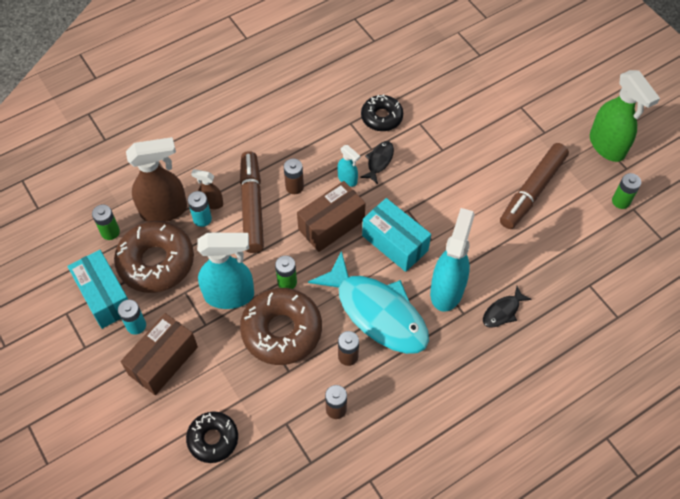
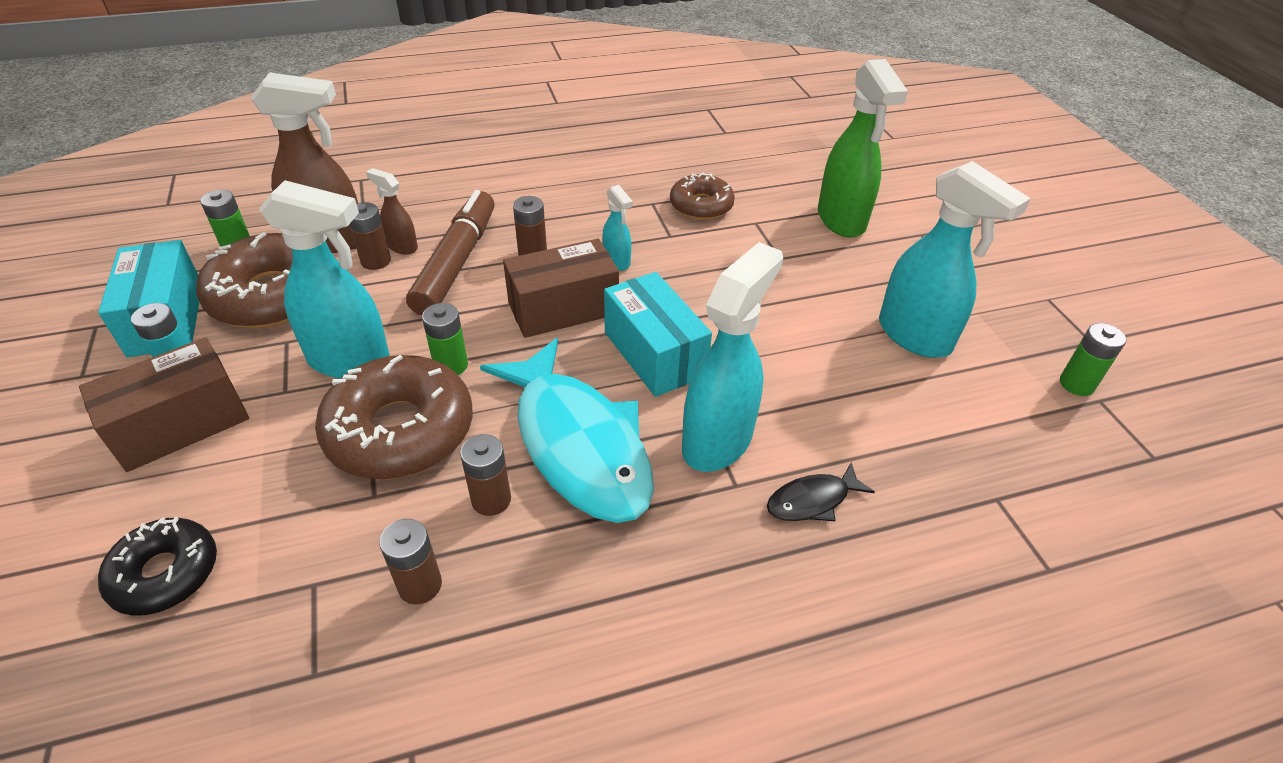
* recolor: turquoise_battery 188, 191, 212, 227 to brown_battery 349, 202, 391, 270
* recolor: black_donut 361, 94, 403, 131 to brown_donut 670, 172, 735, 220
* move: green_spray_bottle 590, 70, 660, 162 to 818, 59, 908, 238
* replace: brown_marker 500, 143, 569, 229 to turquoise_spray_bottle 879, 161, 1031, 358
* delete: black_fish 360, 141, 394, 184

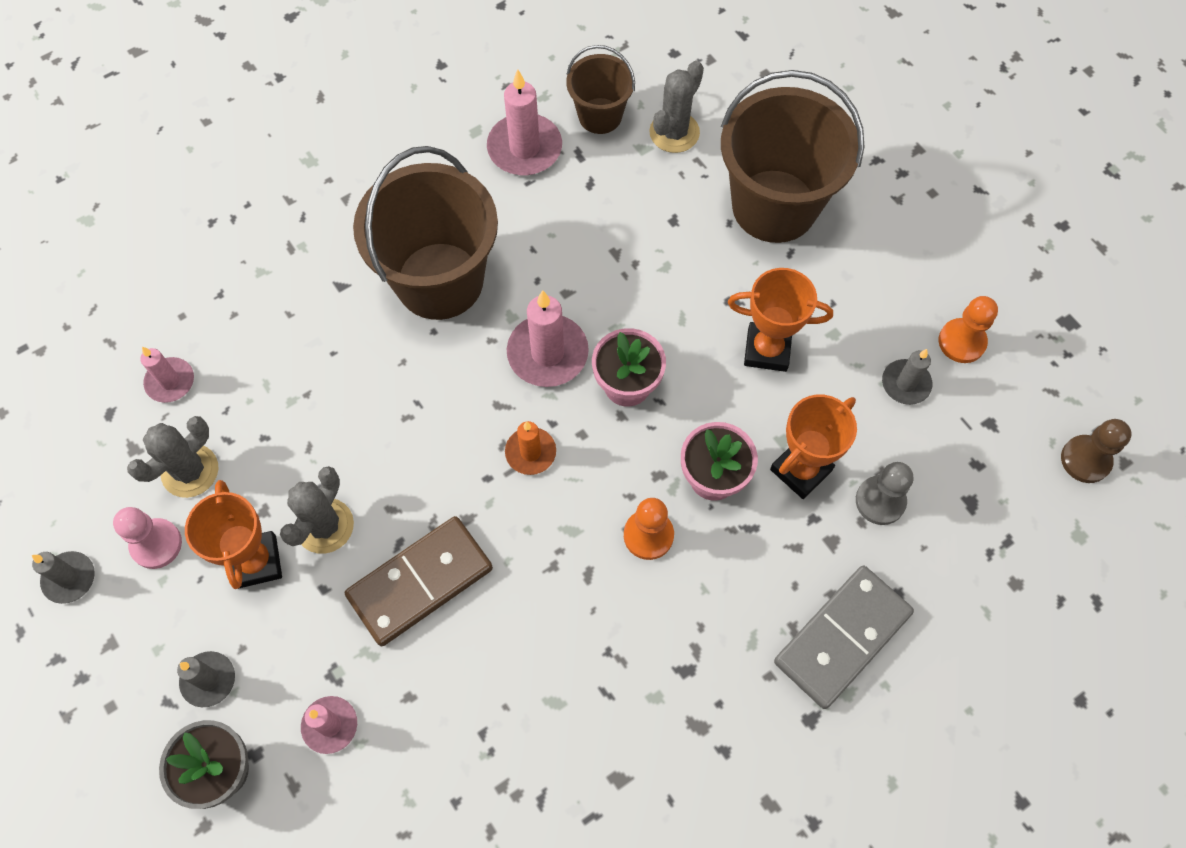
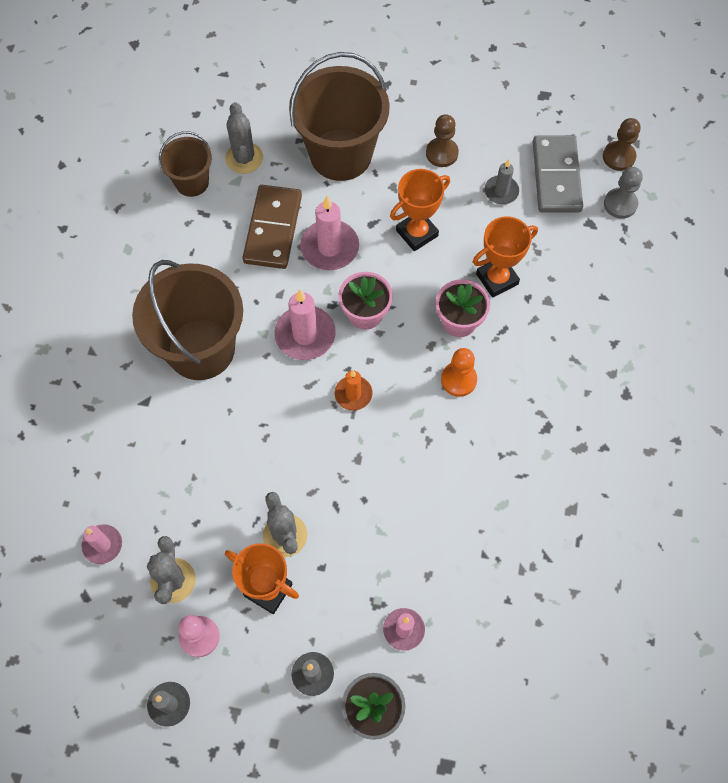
* move: brown_domino 345, 516, 493, 646 to 242, 185, 302, 269
* move: pink_candle 487, 70, 562, 175 to 300, 196, 359, 270
* insert: brown_pawn 426, 114, 459, 167
* rotate: orange_trophy 770, 394, 857, 499 = 473, 216, 538, 298 60 degrees clockwise
* move: grey_domino 774, 566, 914, 709 to 533, 135, 583, 213
* move: grey_pawn 856, 462, 913, 525 to 604, 167, 643, 219
* delete: orange_pawn 939, 296, 998, 363

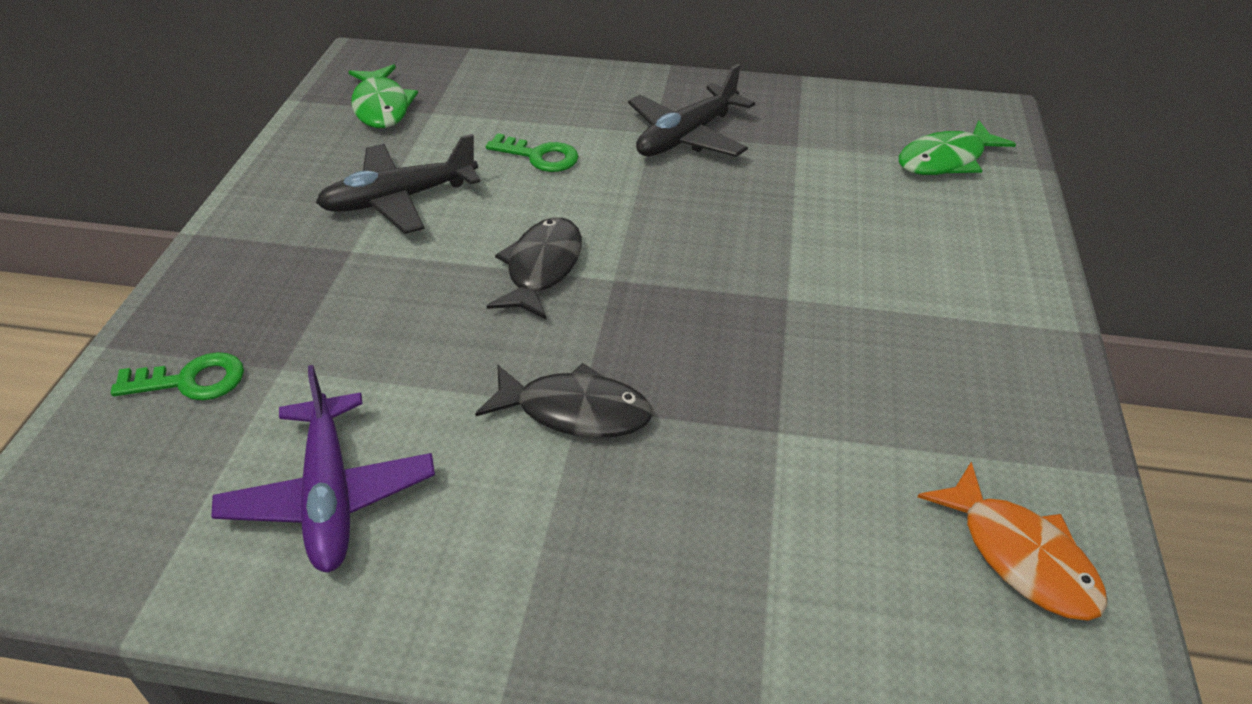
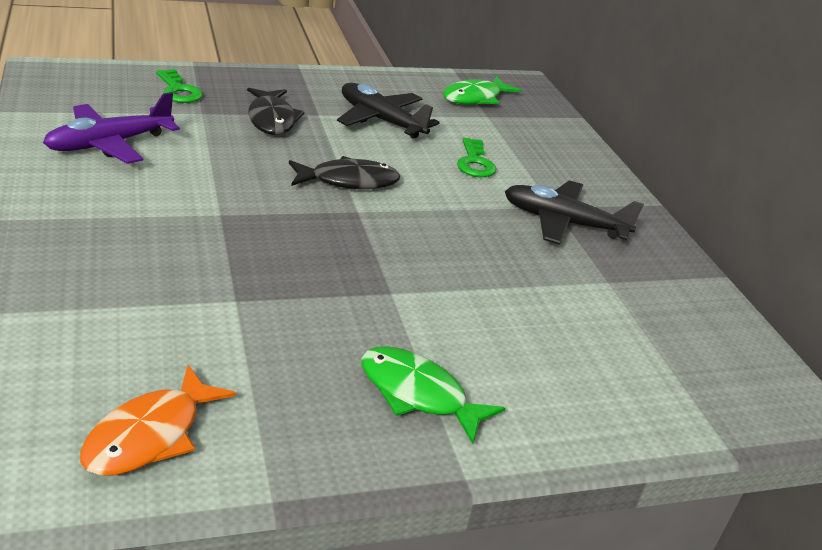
* move: black_fish 475, 363, 653, 438 to 247, 88, 304, 135
* move: green_fish 899, 120, 1016, 175 to 361, 346, 505, 444

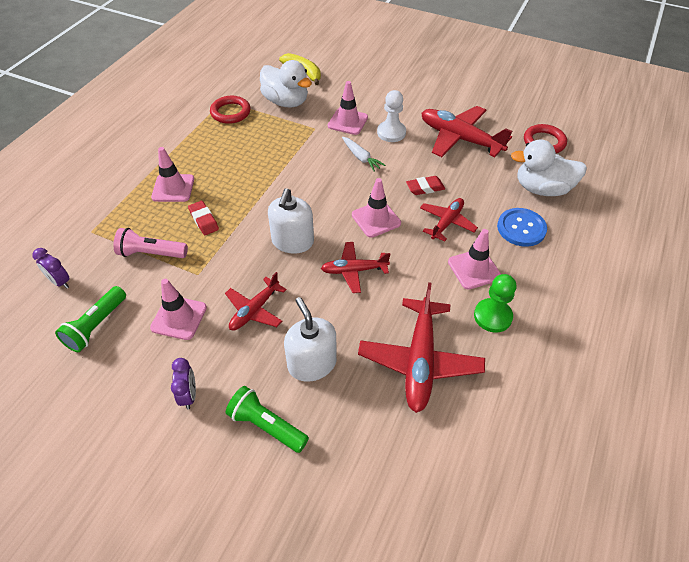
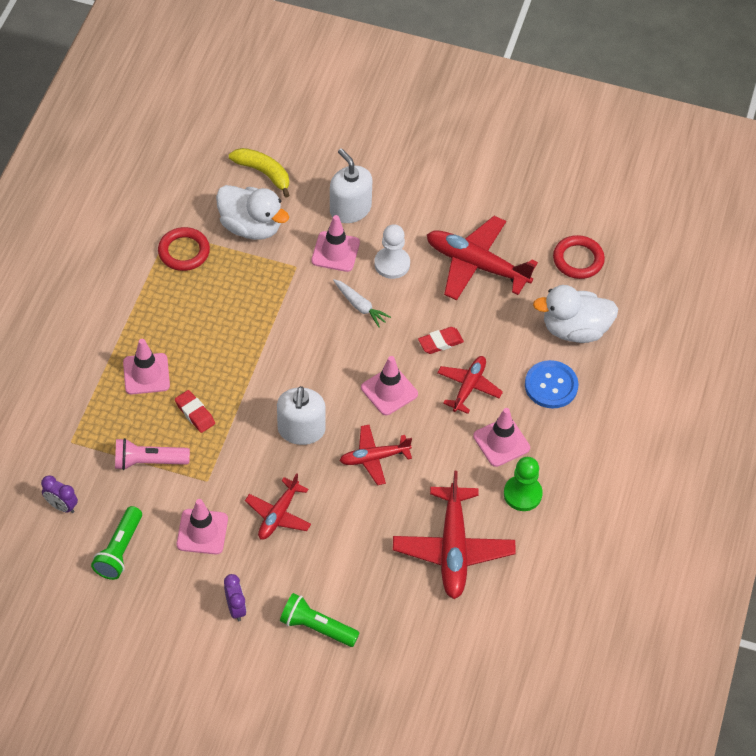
* move: white_soap_dispenser 284, 297, 337, 382 to 330, 148, 373, 223

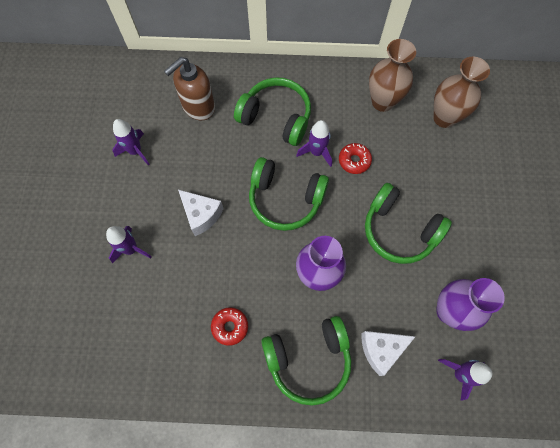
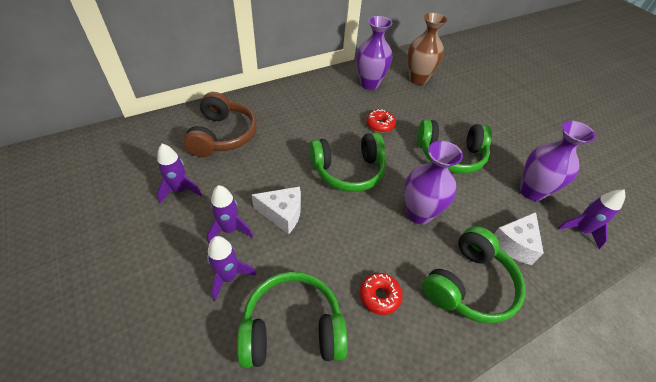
* replace: brown_soap_dispenser 164, 57, 215, 120 to brown_headphones 183, 92, 257, 157
* move: purple_rocket 296, 120, 332, 167 to 207, 185, 253, 244
* move: green_headphones 234, 77, 311, 146 to 237, 271, 348, 368
* recolor: brown_vase 369, 39, 416, 112 to purple_vase 356, 16, 393, 90

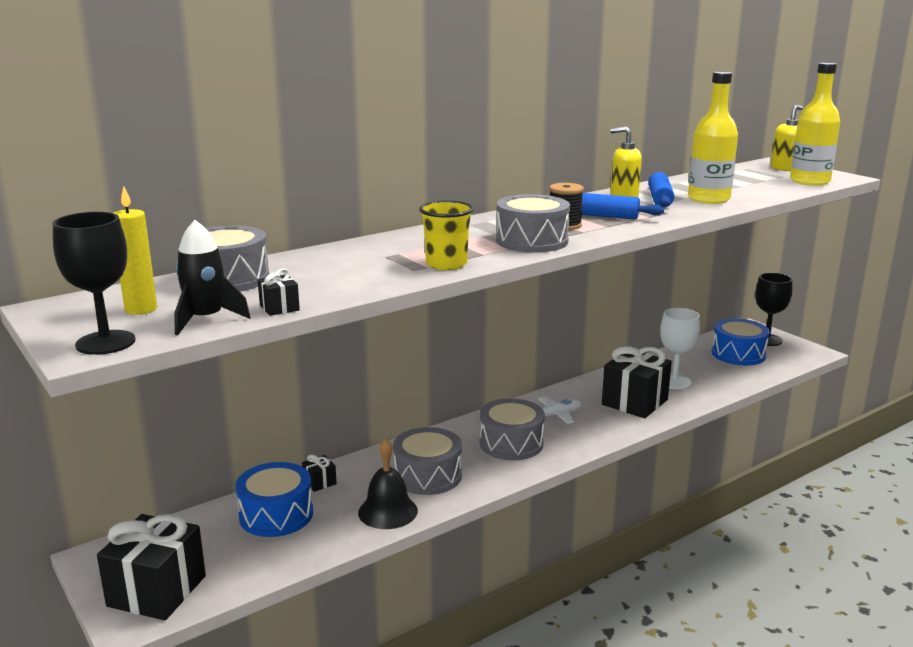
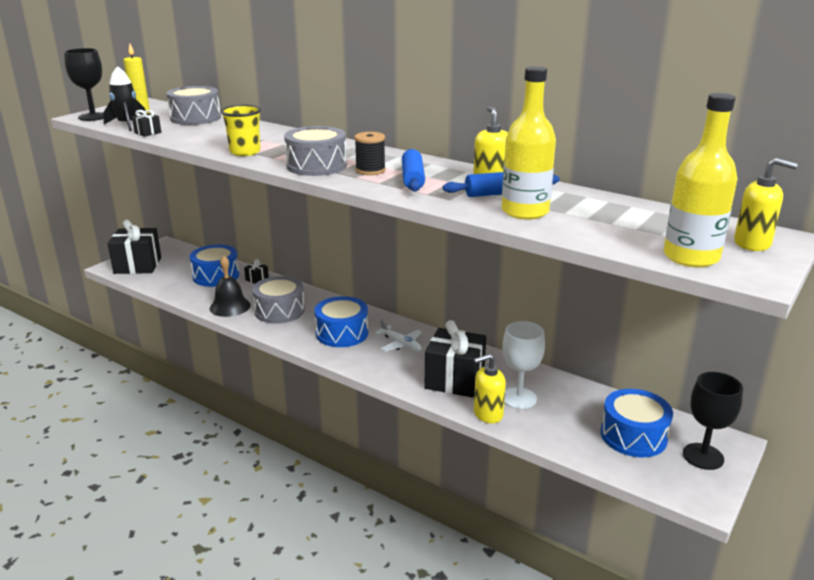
* recolor: grey_drum 480, 398, 545, 460 to blue_drum 314, 296, 368, 347
* insert: yellow_soap_dispenser 474, 354, 506, 423

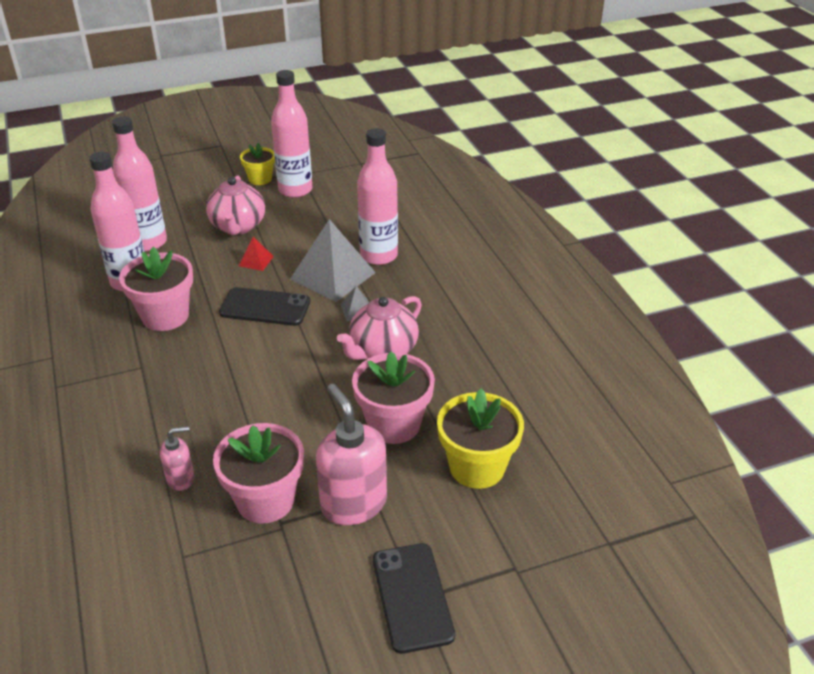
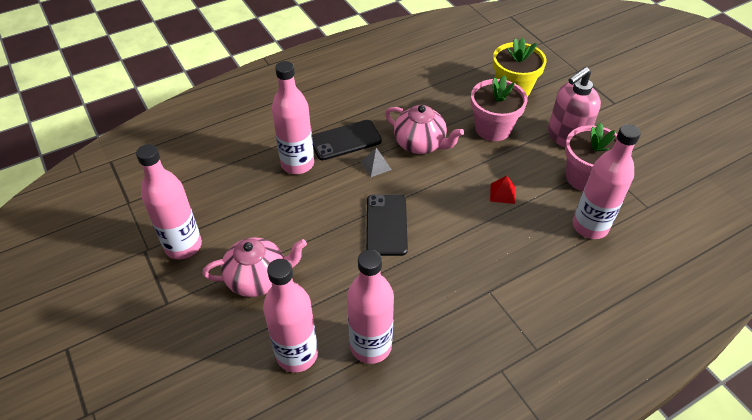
* move: black_phone 373, 543, 455, 654 to 312, 120, 382, 160
* move: red_pyramid 239, 237, 274, 271 to 490, 176, 515, 204
* replace: pink_soap_dispenser 160, 426, 194, 491 to pink_bottle 573, 124, 641, 239
* delete: pink_flower_pot 119, 247, 193, 331
* delete: yellow_flower_pot 240, 143, 275, 185
* delete: grey_pyramid 290, 219, 376, 302

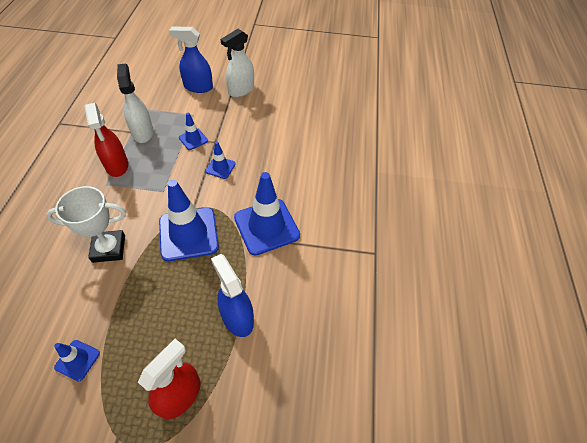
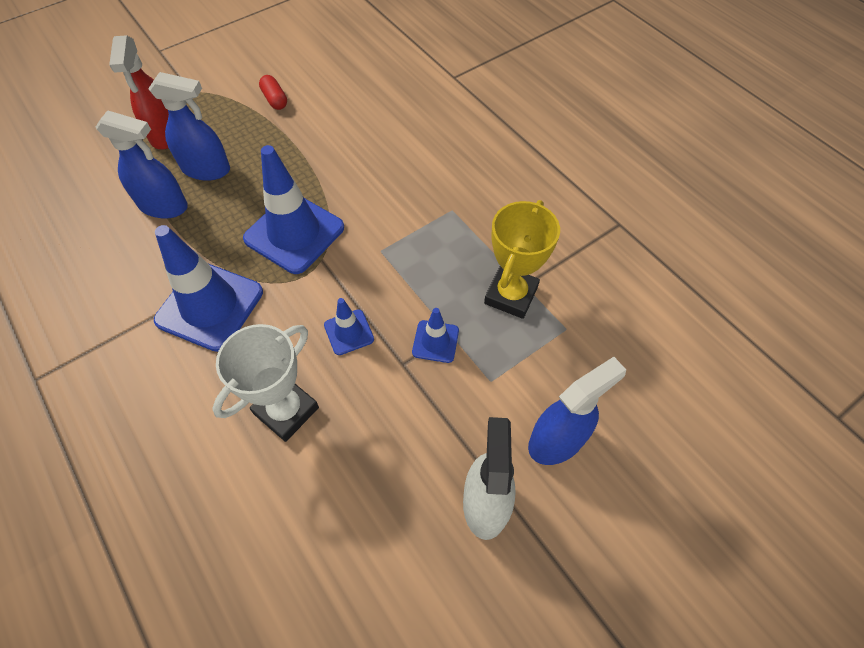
* insert: blue_spray_bottle 148, 72, 230, 181
* move: white_trophy 46, 186, 126, 263 to 212, 324, 319, 442
* replace: blue_traffic_cone 54, 340, 100, 381 to red_capsule 259, 75, 287, 110
* replace: white_spray_bottle 117, 64, 153, 143 to yellow_trophy 484, 200, 560, 319
* delete: red_spray_bottle 85, 103, 128, 177

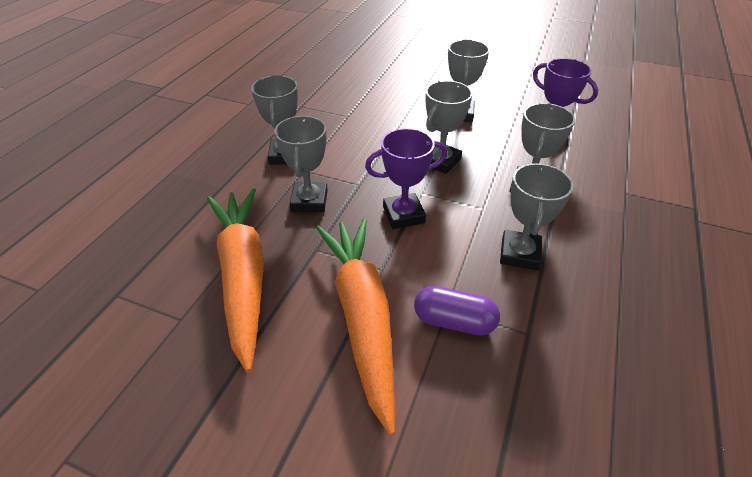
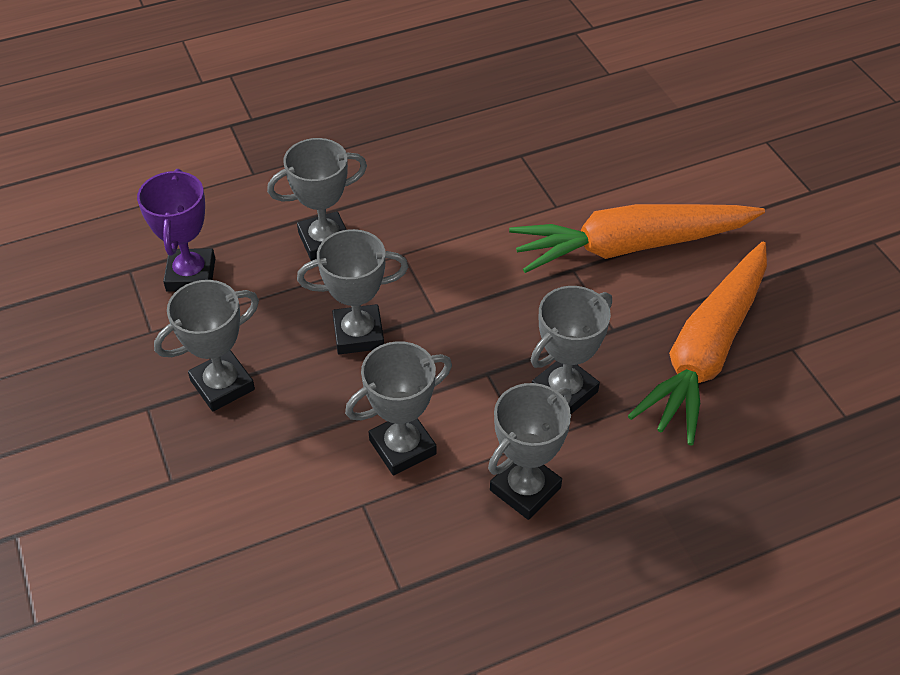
* move: grey_trophy 500, 163, 573, 270 to 345, 341, 452, 475
* rotate: orange_carrot 316, 218, 395, 435 = 509, 204, 765, 273 45 degrees clockwise
* delete: purple_trophy 365, 128, 447, 229
* delete: purple_capsule 414, 286, 500, 336

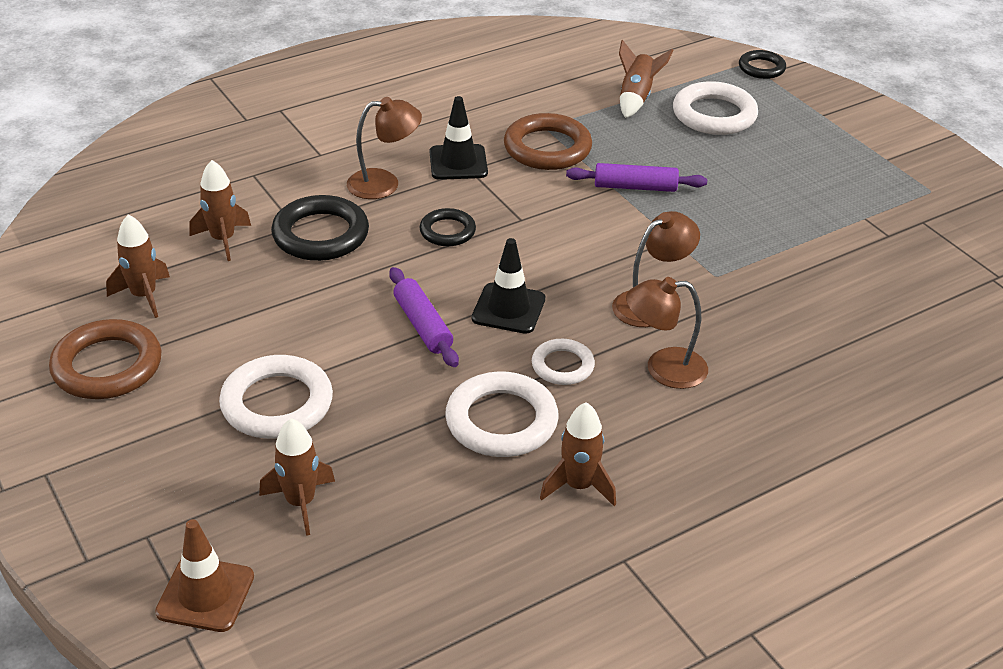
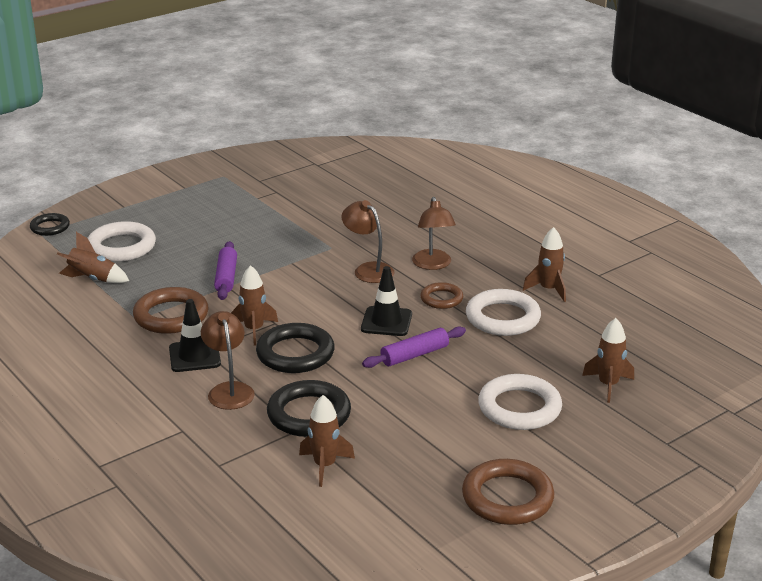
* move: brown_rocket 106, 214, 170, 318 to 231, 265, 278, 345
* resize: black_ring 420, 208, 476, 246 = 256, 323, 335, 373 x1.70
* recolor: white_ring 532, 339, 595, 385 to brown_ring 420, 282, 463, 309
* delete: brown_traffic_cone 155, 519, 254, 632

